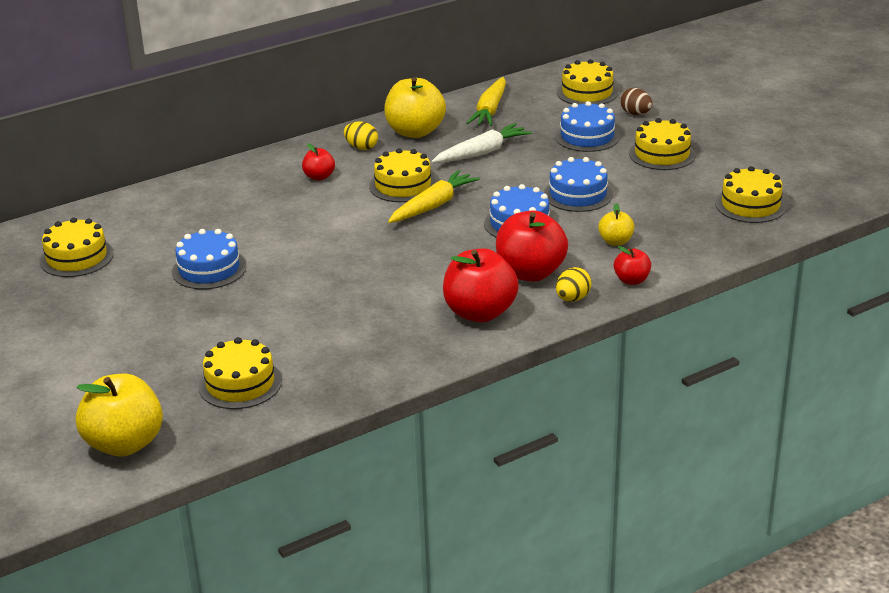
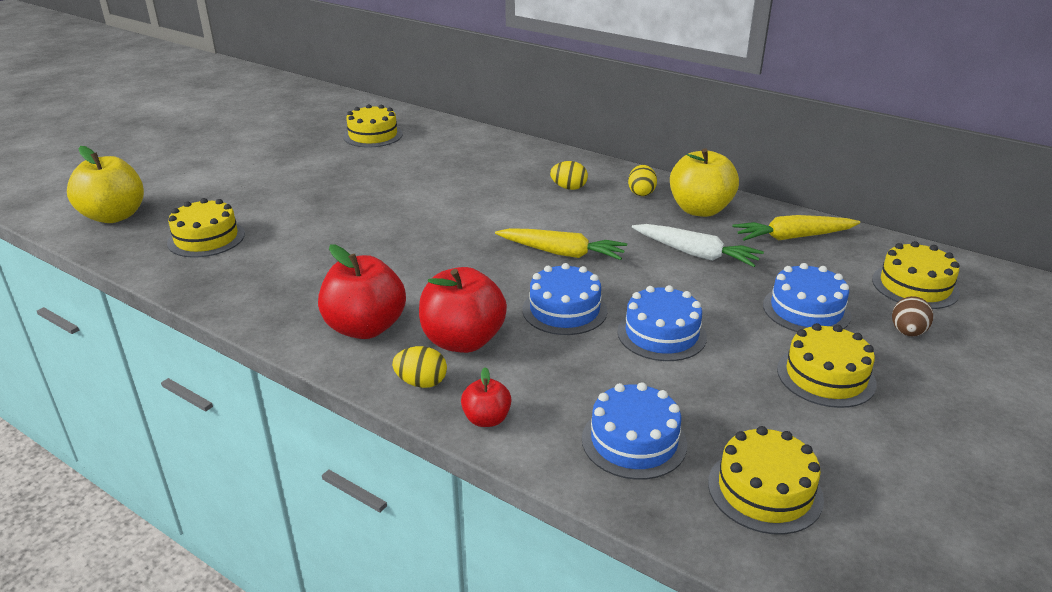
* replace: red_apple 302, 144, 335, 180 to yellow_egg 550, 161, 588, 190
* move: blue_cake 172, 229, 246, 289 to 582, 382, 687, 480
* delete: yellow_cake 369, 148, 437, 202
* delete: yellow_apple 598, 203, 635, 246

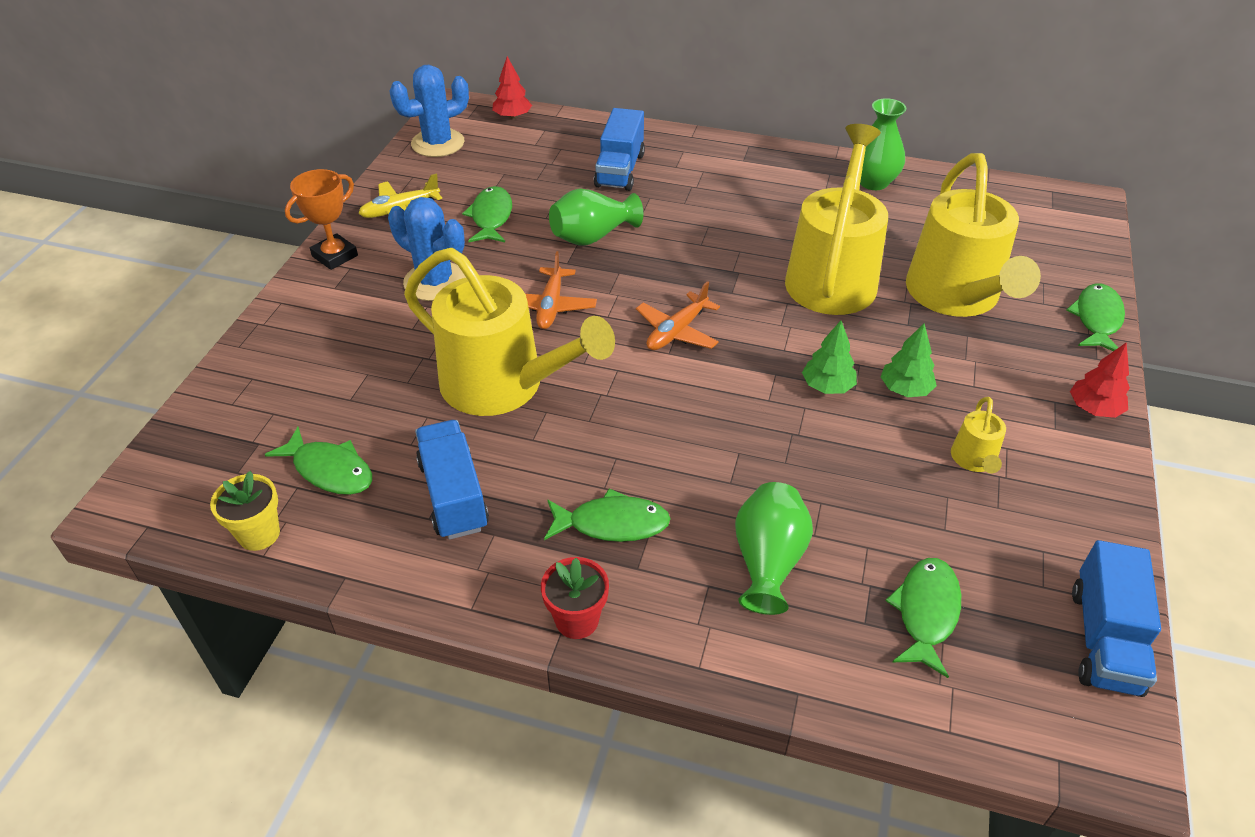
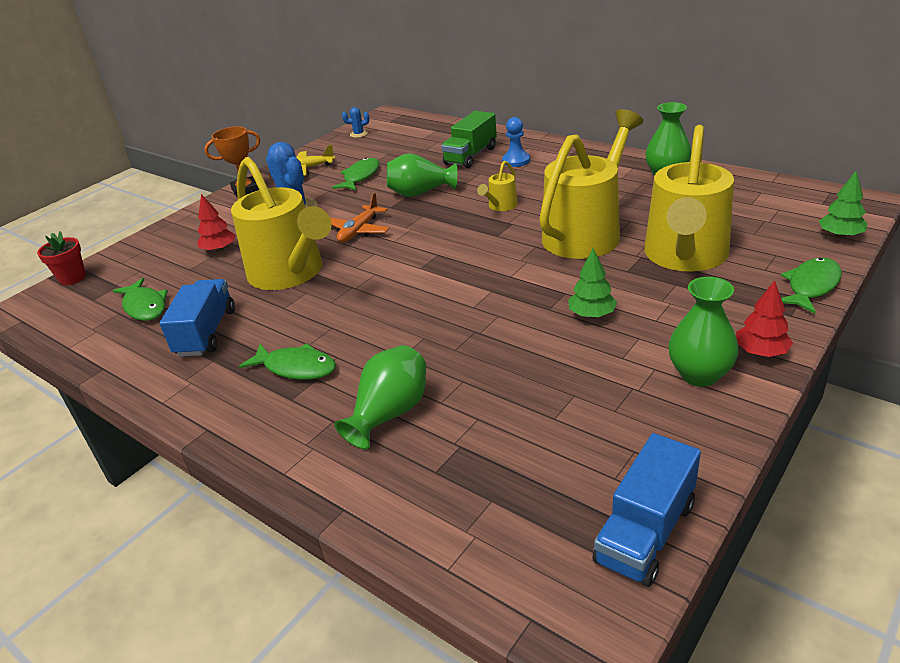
* move: red_flower_pot 541, 557, 609, 639 to 37, 231, 86, 285
* move: red_tree 492, 56, 532, 119 to 197, 194, 236, 252
* resize: blue_cactus 389, 65, 469, 157 = 342, 107, 370, 138 x0.47
* recolor: blue_truck 594, 108, 645, 191 to green_truck 441, 111, 497, 168
* move: yellow_watering_can 951, 397, 1006, 473 to 477, 161, 518, 211
* insert: blue_pawn 502, 117, 530, 167
* insert: green_vase 668, 277, 739, 387
* move: green_tree 802, 321, 857, 394 to 819, 171, 867, 238
* delete: yellow_flower_pot 210, 471, 280, 551
* delete: orange_plane 636, 281, 720, 350
* delete: green_fish 886, 558, 961, 678

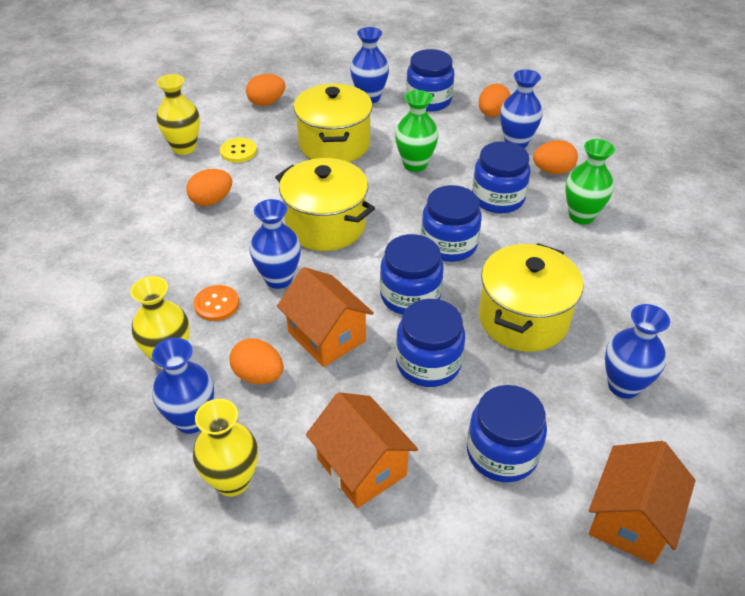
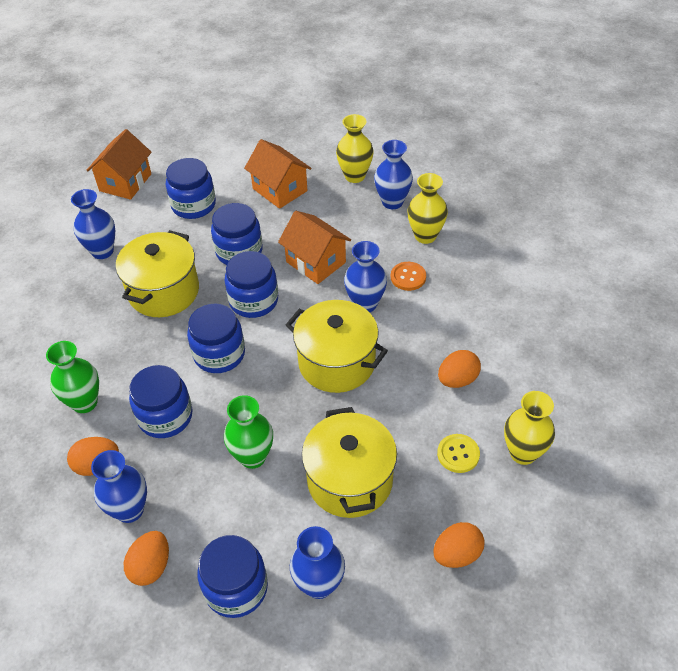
* delete: orange_egg 230, 338, 283, 384

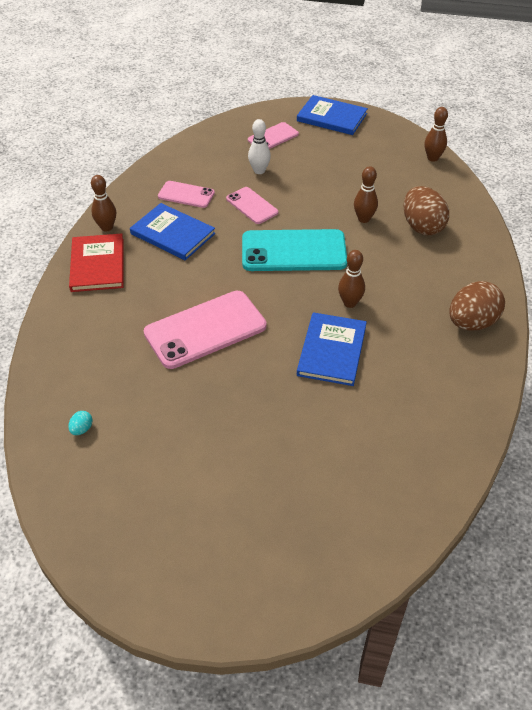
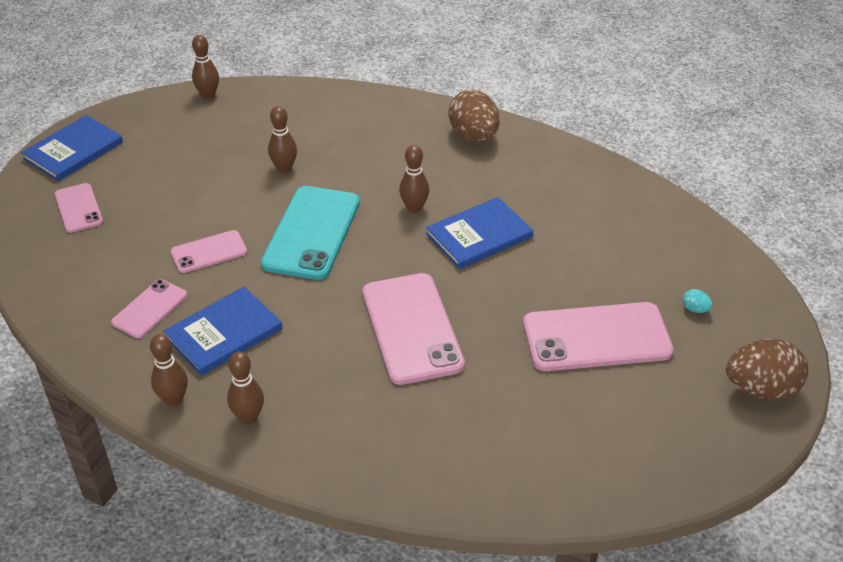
* replace: red_book 69, 233, 123, 292 to brown_bowling_pin 227, 352, 264, 424
* rotate: blue_book 297, 312, 367, 386 = 426, 197, 533, 269 60 degrees counterclockwise
* insert: pink_phone 523, 302, 674, 371
* move: turquoise_egg 68, 411, 93, 435 to 683, 289, 713, 313
* move: brown_egg 403, 186, 449, 235 to 726, 339, 808, 400
* delete: white_bowling_pin 248, 119, 271, 174

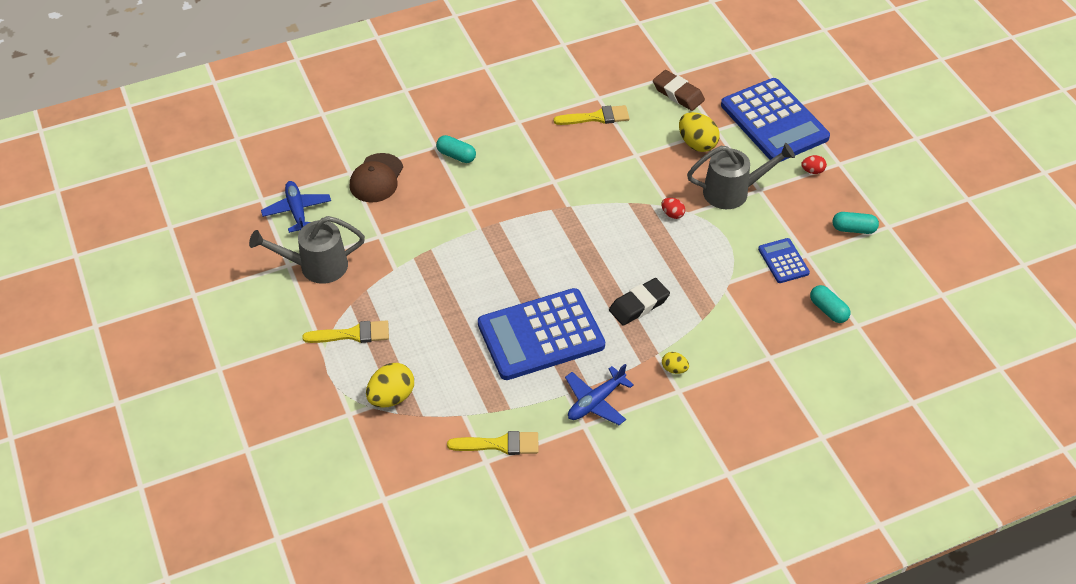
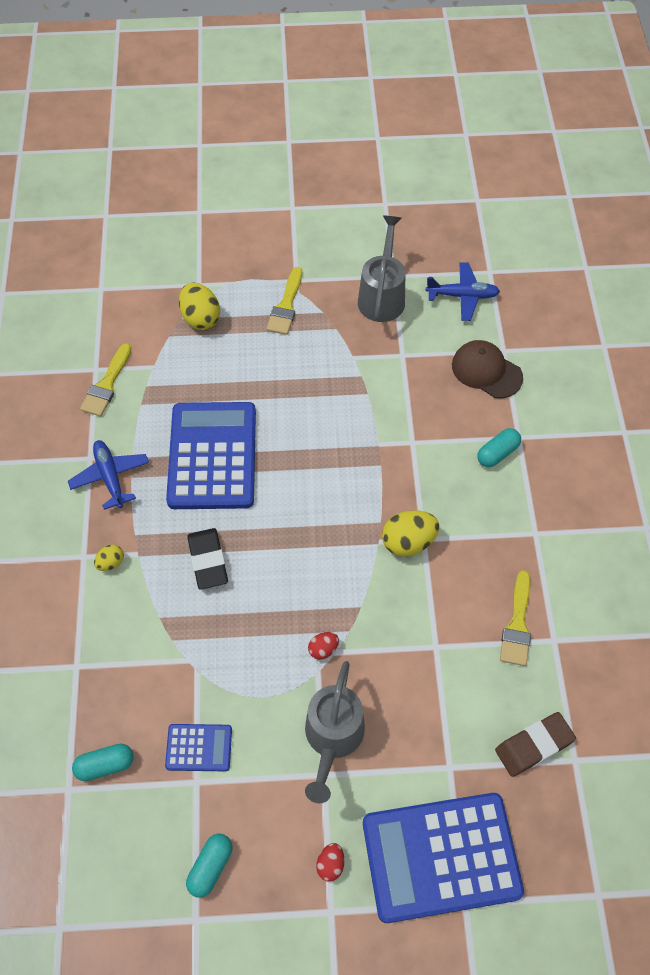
* move: yellow_egg 679, 112, 720, 152 to 382, 510, 440, 557

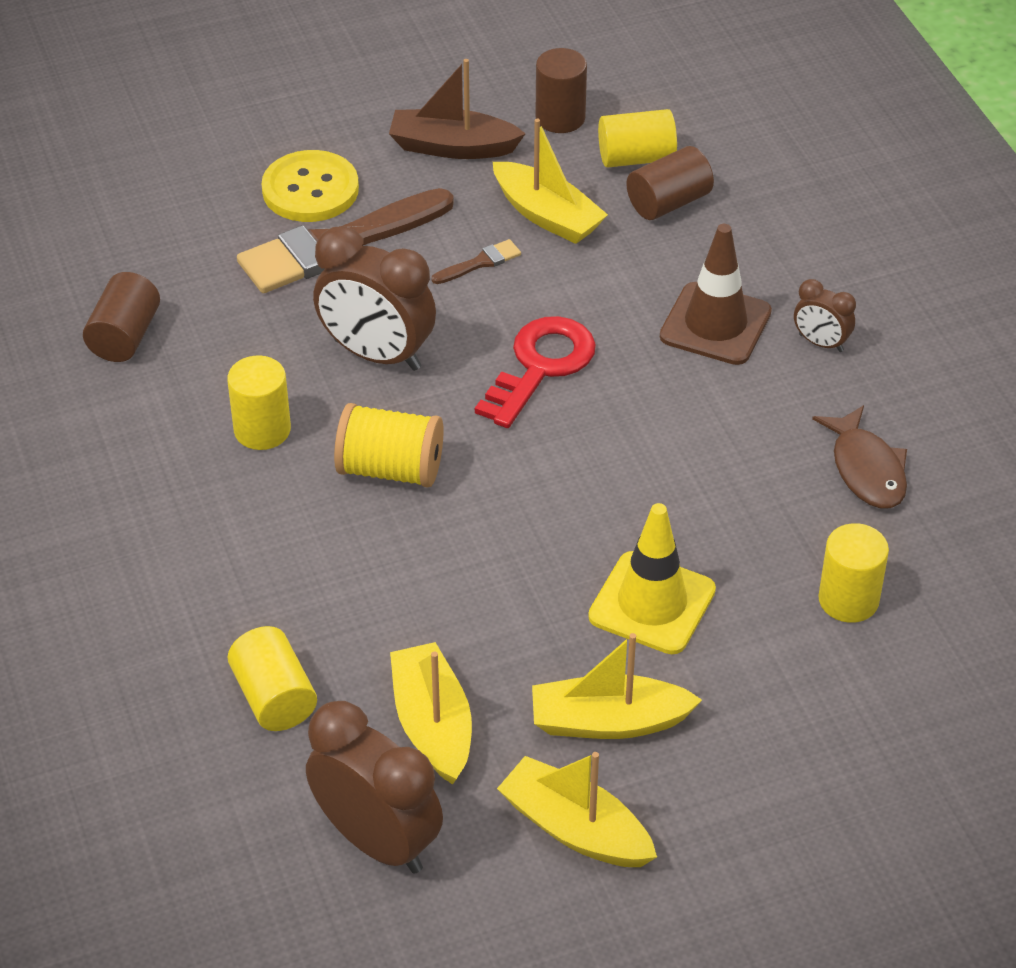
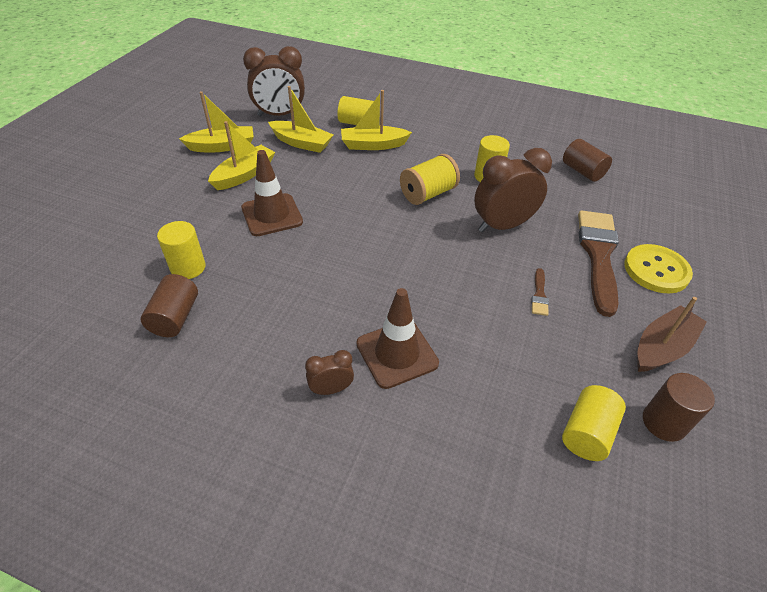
* move: brown_cylinder 626, 146, 714, 220 to 140, 274, 198, 337
* recolor: yellow_traffic_cone 588, 503, 716, 654 to brown_traffic_cone 241, 150, 303, 236
* move: yellow_boat 493, 119, 608, 244 to 341, 90, 412, 150
* delete: red_key 475, 316, 596, 428
* delete: brown_fish 812, 405, 907, 509

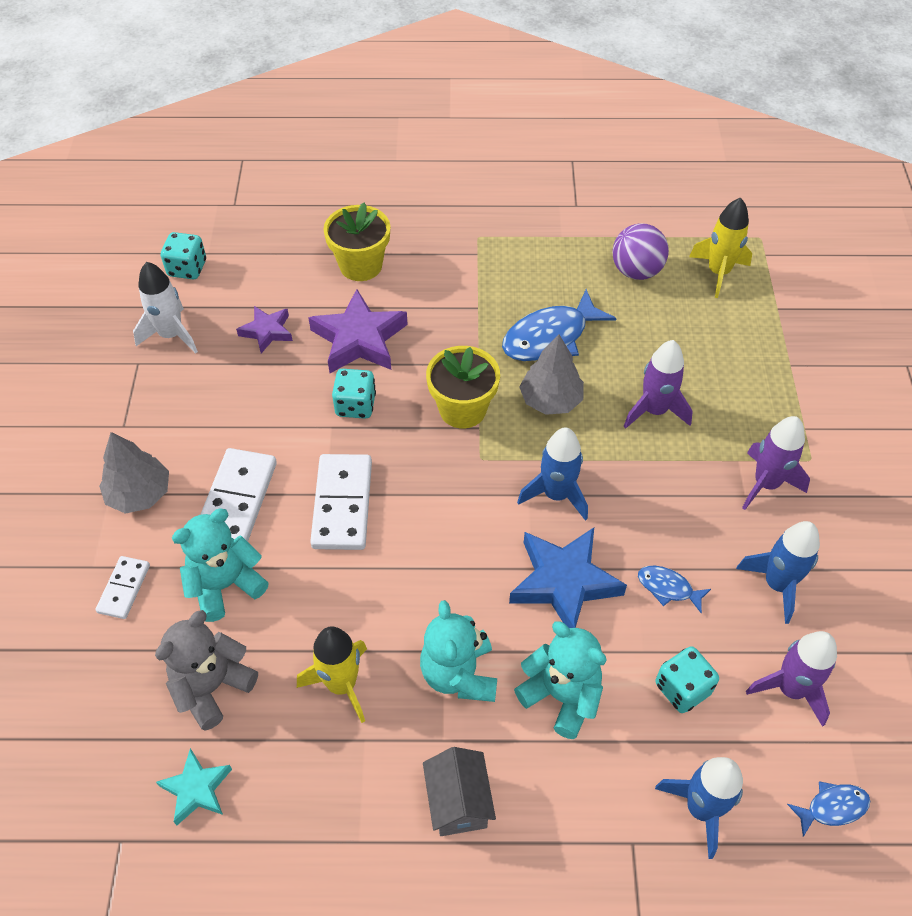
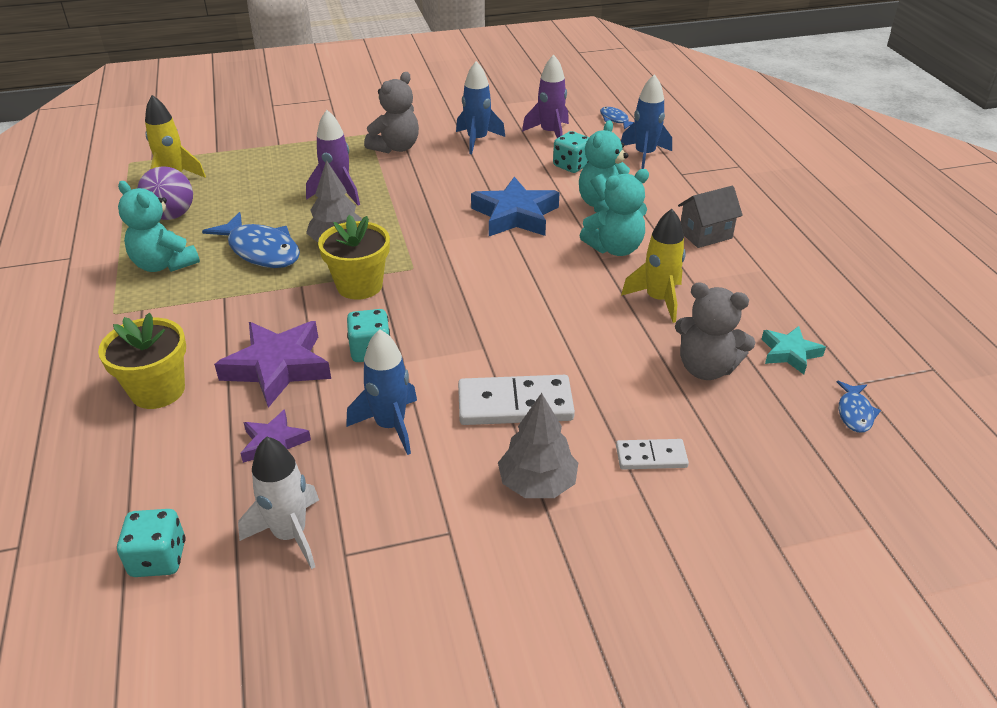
* move: turquoise_teddy_bear 172, 508, 269, 622 to 118, 181, 200, 272
* move: blue_rocket 517, 427, 588, 521 to 346, 329, 417, 455
* replace: purple_rocket 742, 416, 810, 510 to grey_teddy_bear 364, 72, 419, 153
* move: blue_fish 638, 566, 711, 613 to 837, 381, 881, 433
* delete: white_domino 310, 454, 372, 550

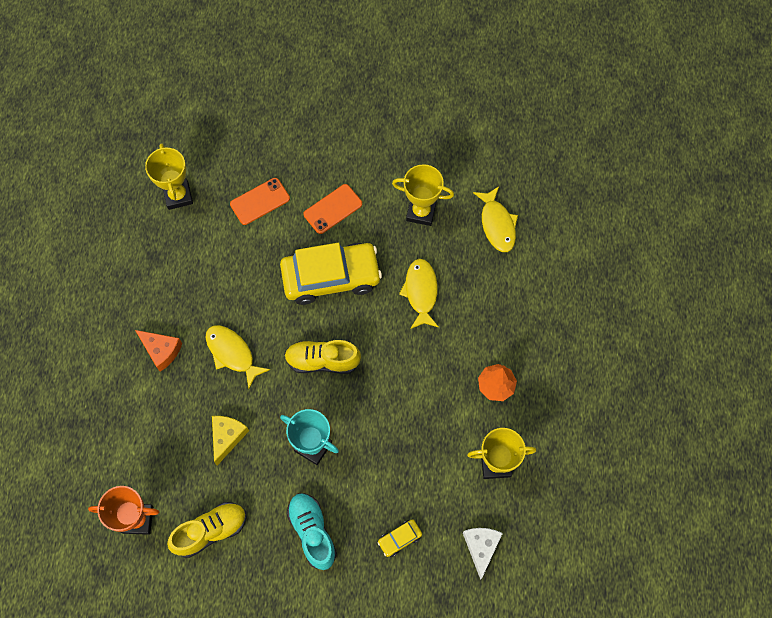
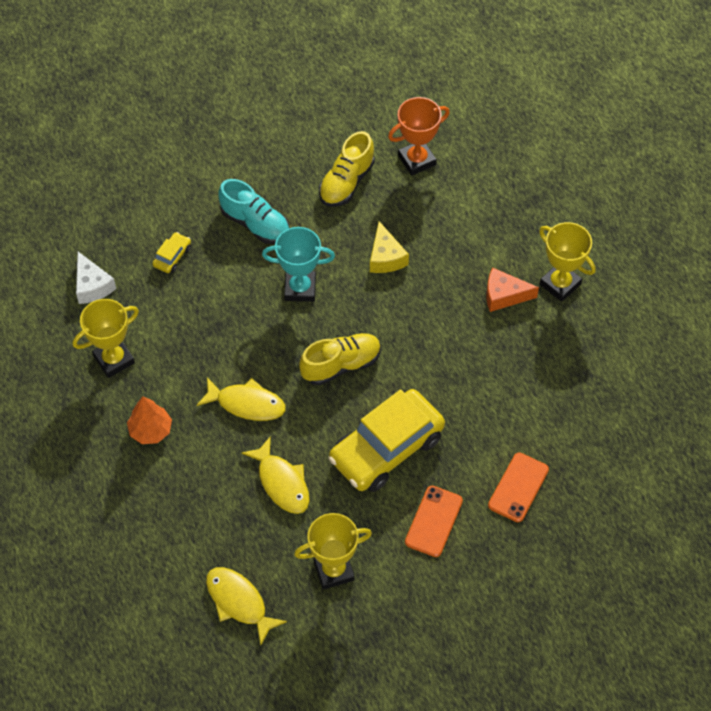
* move: yellow_fish 206, 325, 270, 389 to 197, 377, 286, 421
* move: yellow_trophy 145, 143, 193, 210 to 539, 222, 596, 302

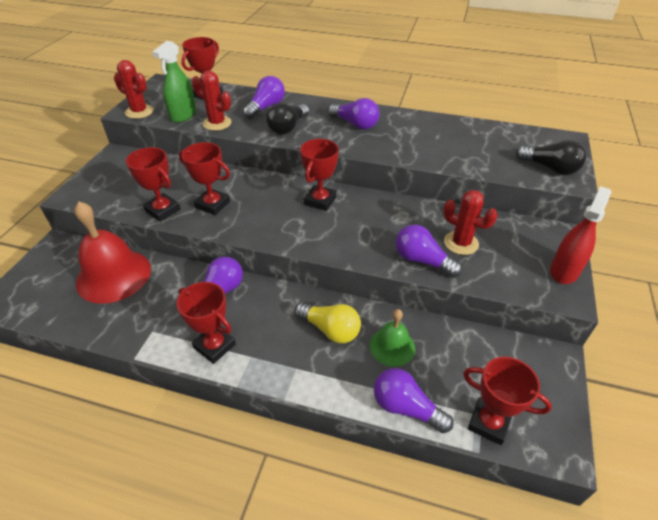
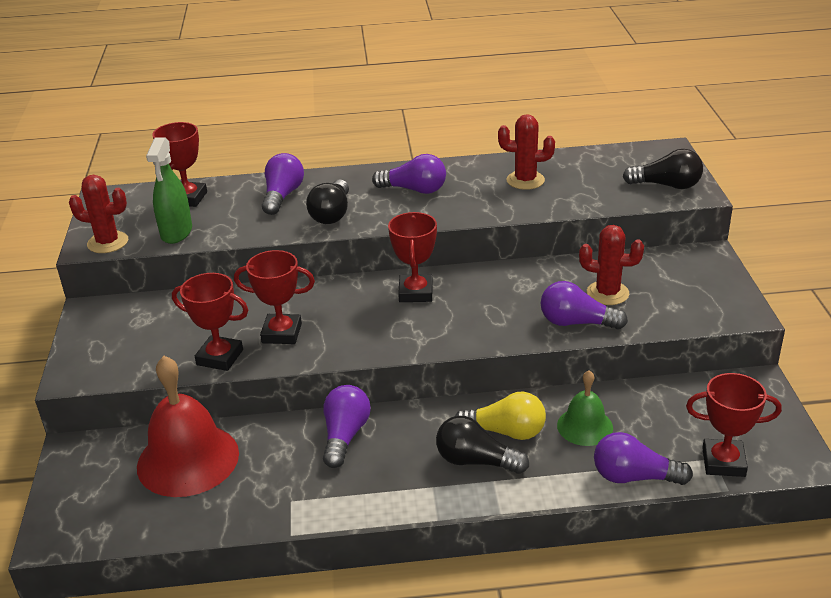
* insert: black_light_bulb 436, 416, 529, 474
* move: red_cactus 192, 70, 232, 131 to 498, 114, 555, 190
* delete: red_trophy 176, 282, 236, 364
* delete: red_spray_bottle 550, 186, 611, 284

